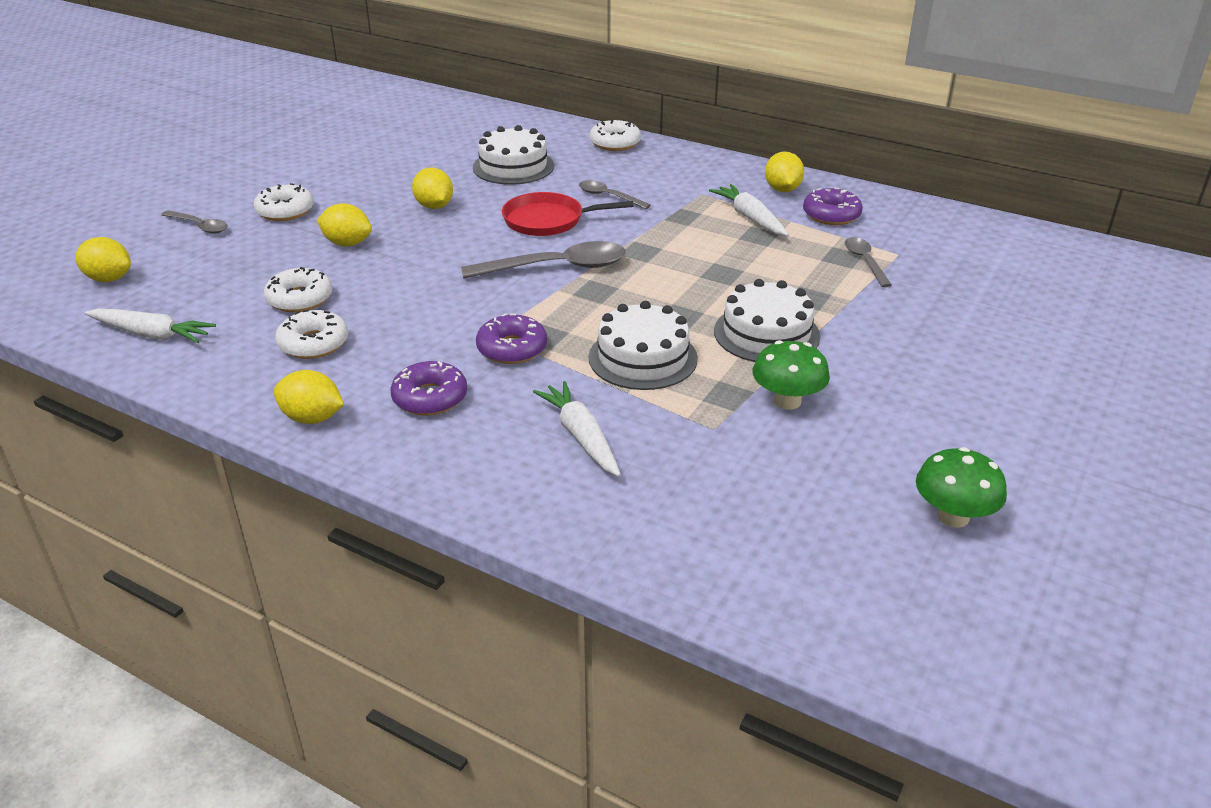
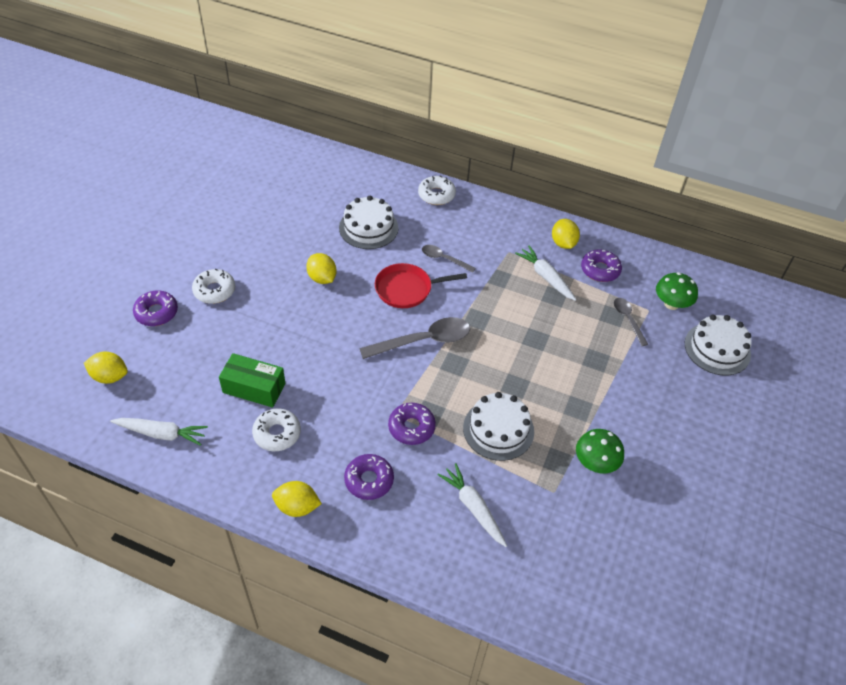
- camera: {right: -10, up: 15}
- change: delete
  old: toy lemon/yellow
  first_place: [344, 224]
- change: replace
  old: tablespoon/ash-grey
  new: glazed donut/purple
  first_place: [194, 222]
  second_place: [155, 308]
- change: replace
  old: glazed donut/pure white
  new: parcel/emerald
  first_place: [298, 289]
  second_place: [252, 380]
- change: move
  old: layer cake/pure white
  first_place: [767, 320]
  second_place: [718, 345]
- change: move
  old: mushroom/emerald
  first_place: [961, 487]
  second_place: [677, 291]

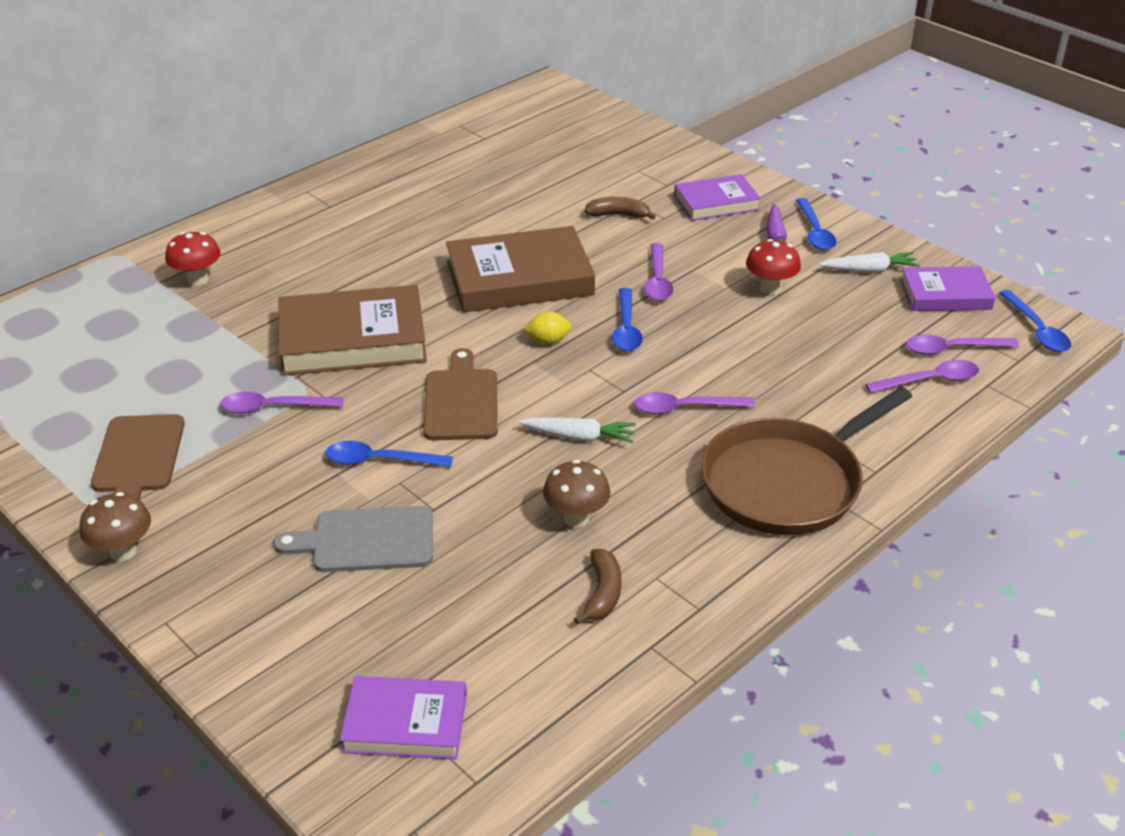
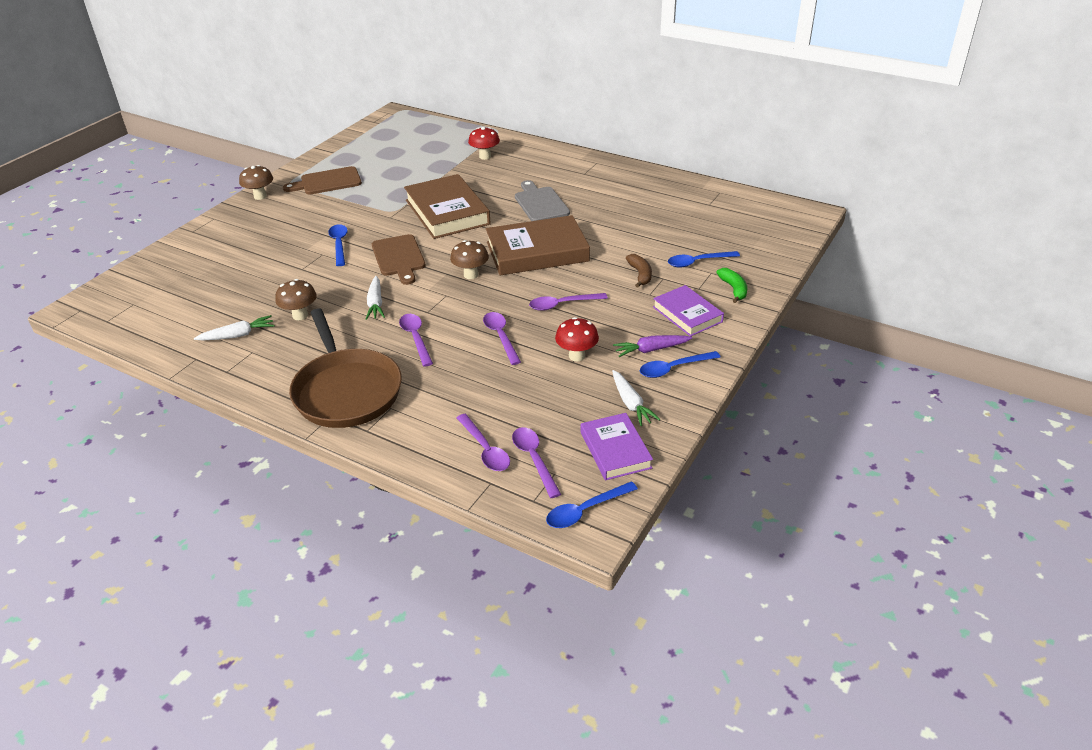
- camera: {right: 75, up: 0}
- change: rotate
  old: hardcover/russet
  first_place: [520, 269]
  second_place: [538, 245]
  degrees: -75
- change: move
  old: tablespoon/cobalt
  first_place: [627, 320]
  second_place: [704, 259]
- change: replace
  old: toy lemon/yellow
  new: mushroom/russet
  first_place: [547, 328]
  second_place: [469, 259]
- change: rotate
  old: bread board/russet
  first_place: [460, 394]
  second_place: [399, 259]
  degrees: 90
- change: rotate
  old: skillet/russet
  first_place: [806, 461]
  second_place: [345, 368]
  degrees: -150
- change: move
  old: tablespoon/purple
  first_place: [282, 403]
  second_place: [502, 338]
- change: move
  old: bread board/ash-grey
  first_place: [353, 539]
  second_place: [542, 200]
- change: replace
  old: toy banana/russet
  new: root vegetable/pure white
  first_place: [597, 587]
  second_place: [234, 327]
- change: delete
  old: hardcover/purple
  first_place: [403, 717]
- change: insert
  new: toy banana/emerald
  second_place: [731, 285]

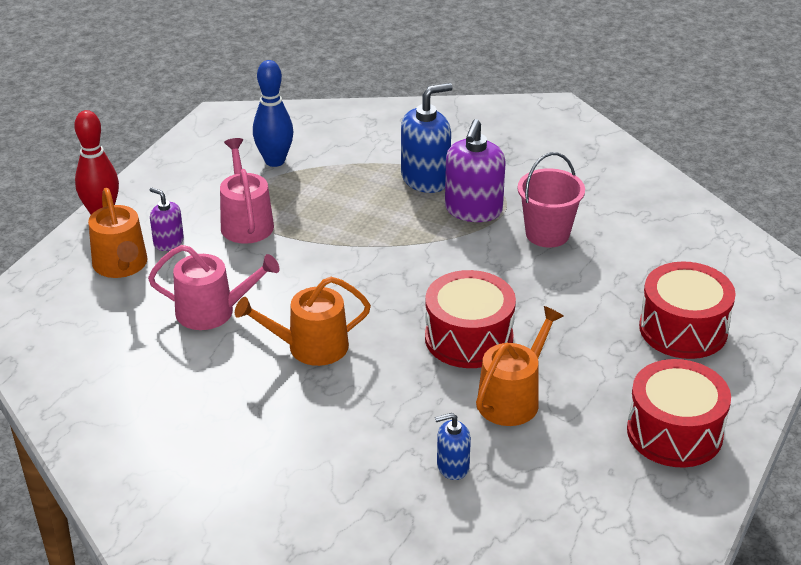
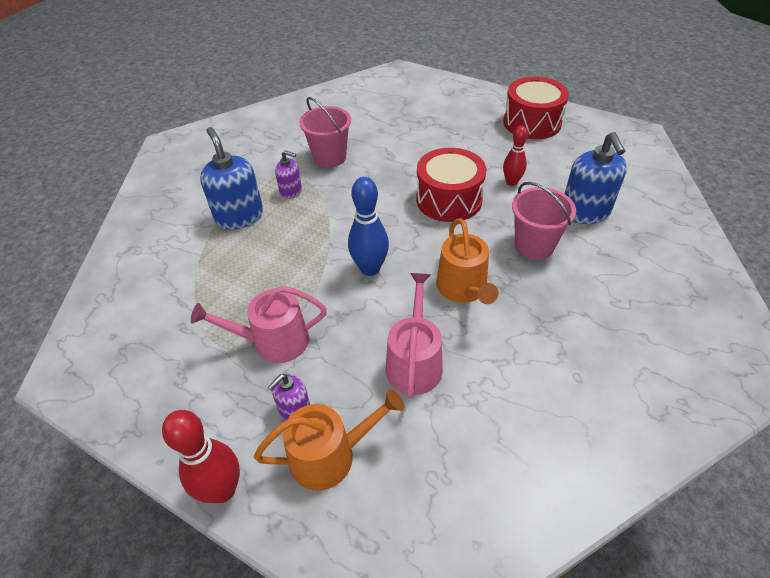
- camera: {right: -85, up: 10}
- change: move
  old: skittle/cobalt
  first_place: [273, 113]
  second_place: [368, 226]
- change: resize
  old: soap dispenser/purple
  first_place: [475, 170]
  second_place: [288, 174]
  factor: 0.56
- change: delete
  old: toy drum/crimson
  first_place: [687, 310]
- change: replace
  old: sprinkling can/bright orange
  new: skittle/crimson
  first_place: [520, 366]
  second_place: [515, 156]
- change: resize
  old: soap dispenser/cobalt
  first_place: [453, 446]
  second_place: [595, 178]
  factor: 1.8
- change: insert
  new: bucket/pink
  second_place: [544, 221]

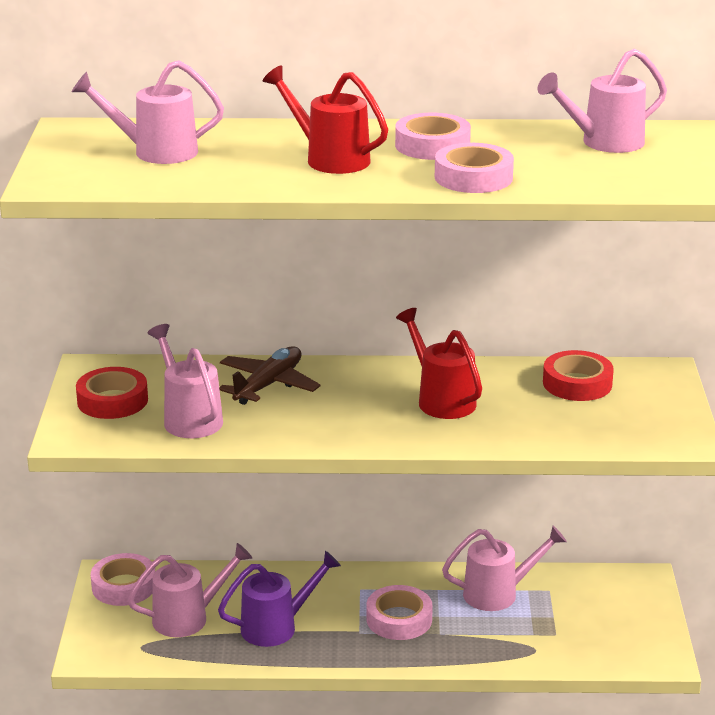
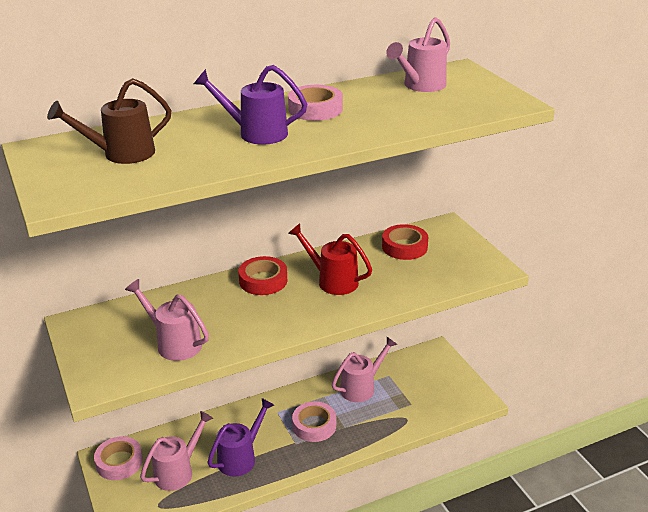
- camera: {right: -25, up: 5}
- change: recolor
  old: sprinkling can/pink
  new: sprinkling can/russet
  first_place: [148, 112]
  second_place: [109, 121]
- change: recolor
  old: sprinkling can/crimson
  new: sprinkling can/purple
  first_place: [325, 119]
  second_place: [250, 105]
- change: delete
  old: roll of tape/pink
  first_place: [474, 168]
- change: delete
  old: plane/russet
  first_place: [270, 375]
- change: move
  old: roll of tape/crimson
  first_place: [112, 393]
  second_place: [262, 275]

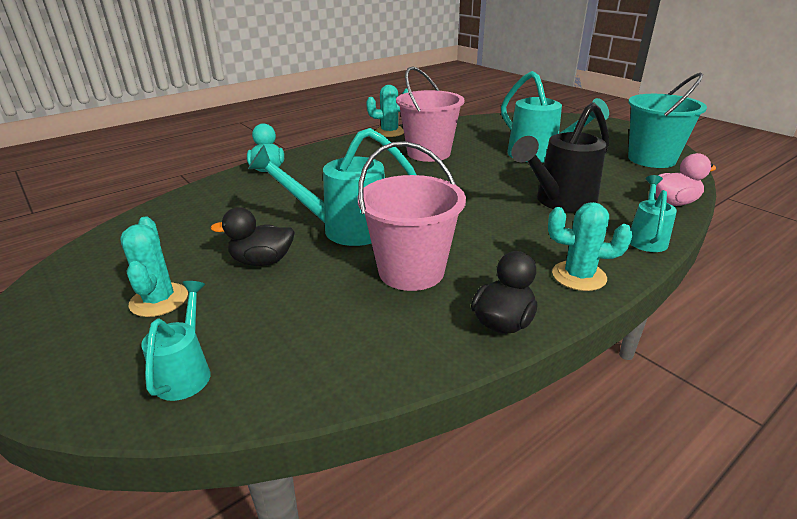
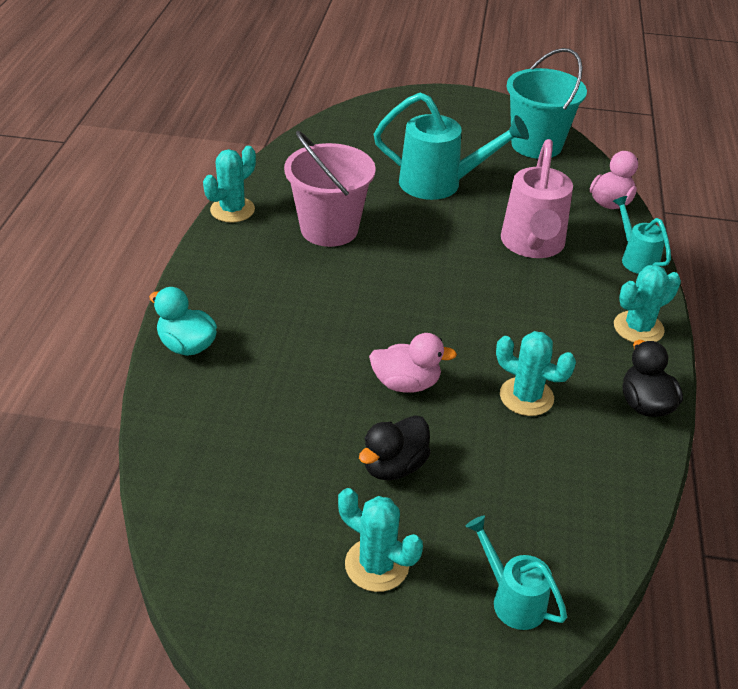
- camera: {right: -45, up: 10}
- change: recolor
  old: sprinkling can/jet-black
  new: sprinkling can/pink
  first_place: [560, 157]
  second_place: [537, 198]
- change: replace
  old: sprinkling can/teal
  new: rubber duck/pink
  first_place: [332, 187]
  second_place: [413, 363]
- change: replace
  old: bucket/pink
  new: prickly plant/teal
  first_place: [412, 216]
  second_place: [536, 373]

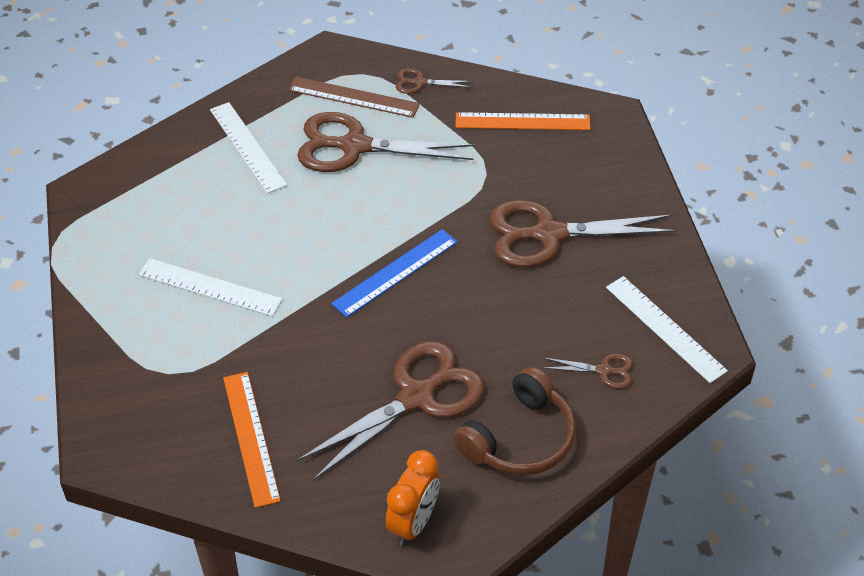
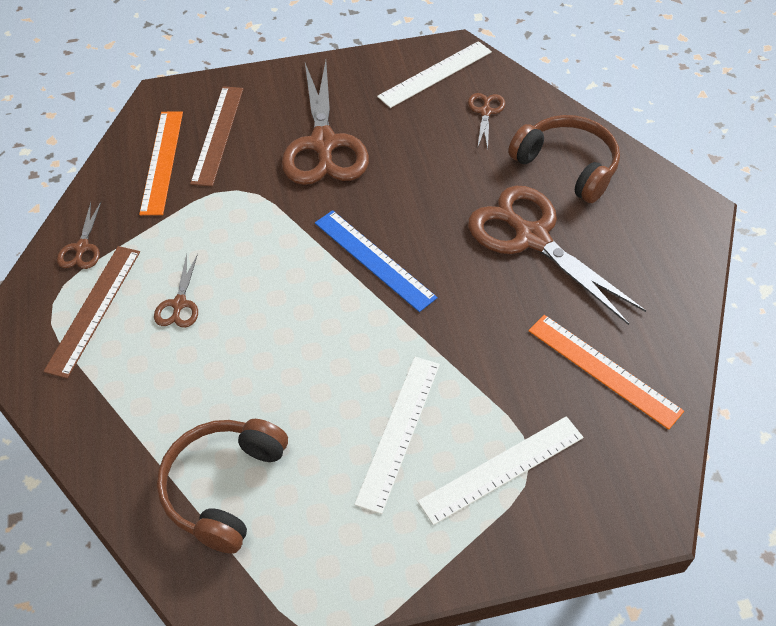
- camera: {right: -90, up: 5}
- change: move
  old: straightedge/pure white
  first_place: [248, 148]
  second_place: [501, 470]
- change: resize
  old: pair of scissors/russet
  first_place: [386, 142]
  second_place: [176, 291]
  factor: 0.45
- change: rotate
  old: straightedge/bright orange
  first_place: [252, 440]
  second_place: [606, 372]
  degrees: 60
- change: delete
  old: alarm clock/bright orange
  first_place: [413, 498]
- change: insert
  new: straightedge/russet
  second_place: [216, 136]
- change: insert
  new: headset/russet
  second_place: [222, 486]

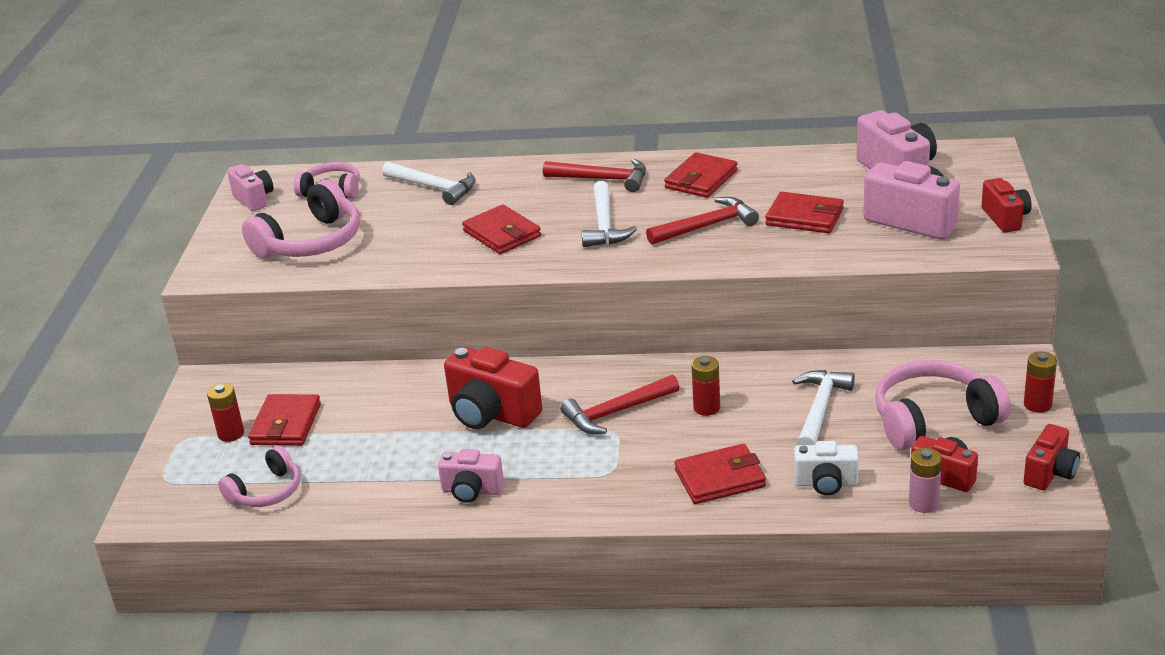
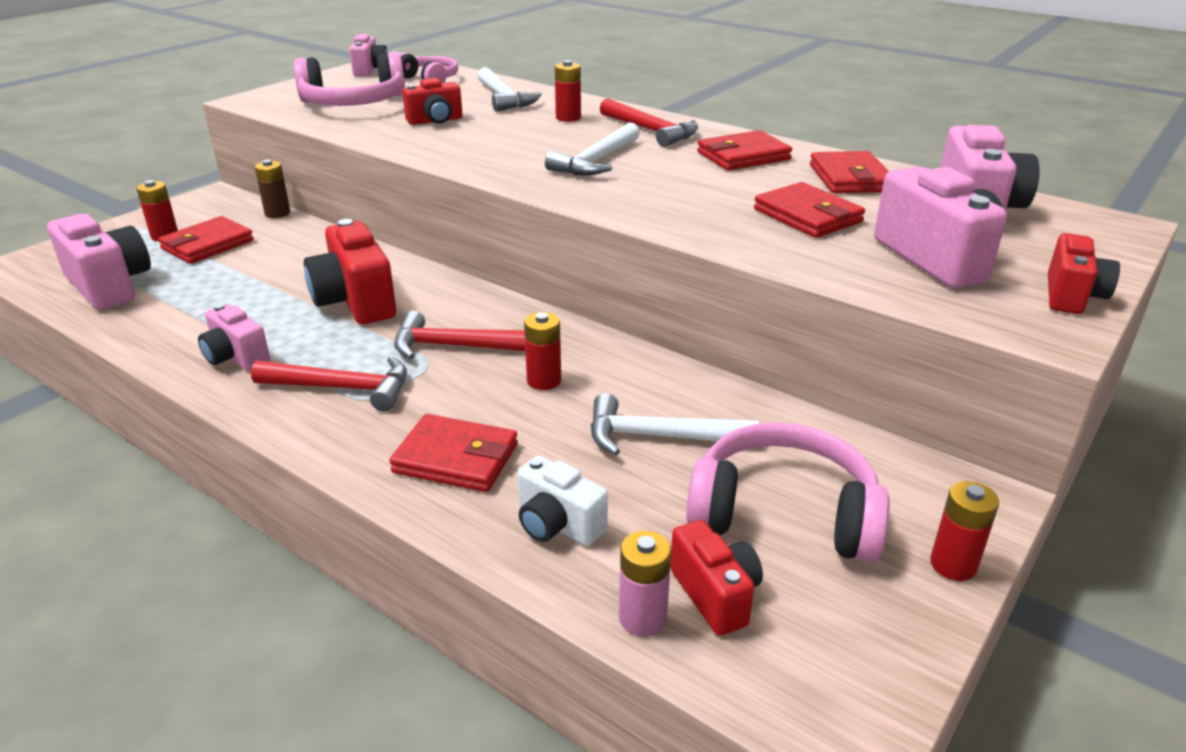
- camera: {right: 30, up: 0}
- change: move
  old: claw hammer/crimson
  first_place: [702, 221]
  second_place: [329, 383]
- change: move
  old: card wallet/crimson
  first_place: [501, 229]
  second_place: [849, 172]
- change: rotate
  old: claw hammer/pure white
  first_place: [823, 407]
  second_place: [675, 424]
  degrees: -135
- change: move
  old: photo camera/crimson
  first_place: [1051, 457]
  second_place: [432, 101]
- change: replace
  old: headset/pink
  new: photo camera/pink
  first_place: [259, 476]
  second_place: [99, 262]
- change: insert
  new: AA battery/crimson
  second_place: [568, 91]
- change: insert
  new: AA battery/russet
  second_place: [272, 189]

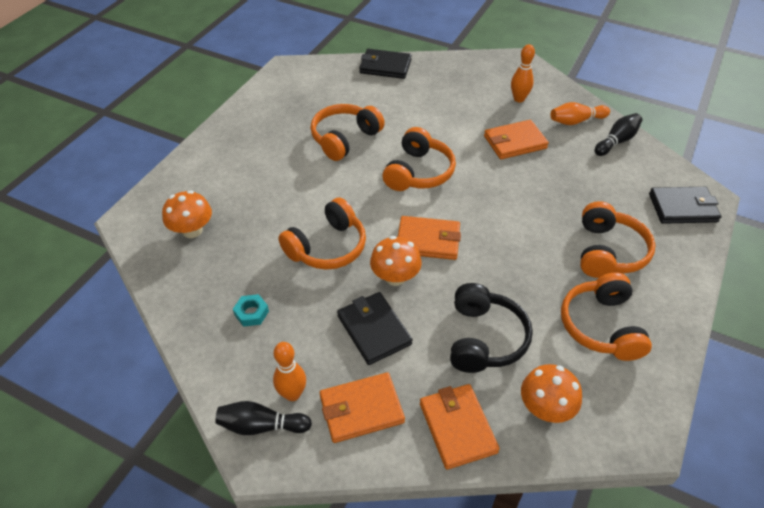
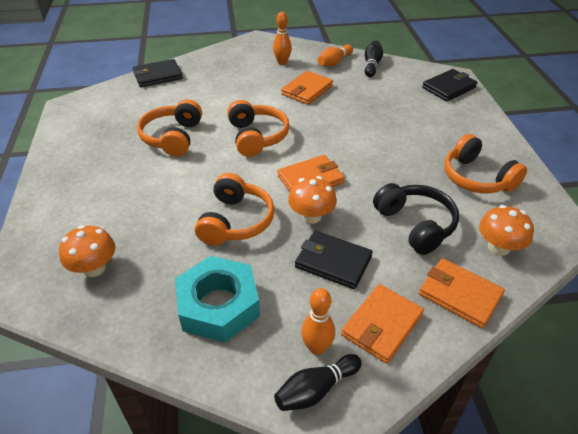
- camera: {right: -35, up: -5}
- change: delete
  old: headset/bright orange
  first_place: [617, 239]
- change: resize
  old: hex nut/teal
  first_place: [251, 310]
  second_place: [217, 299]
  factor: 2.42

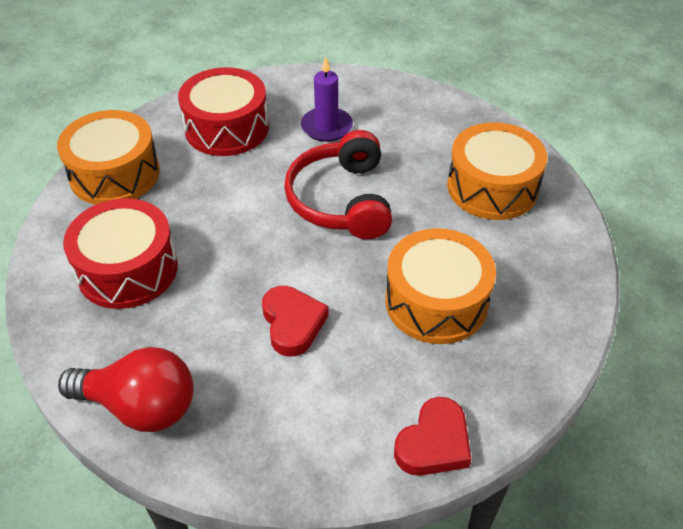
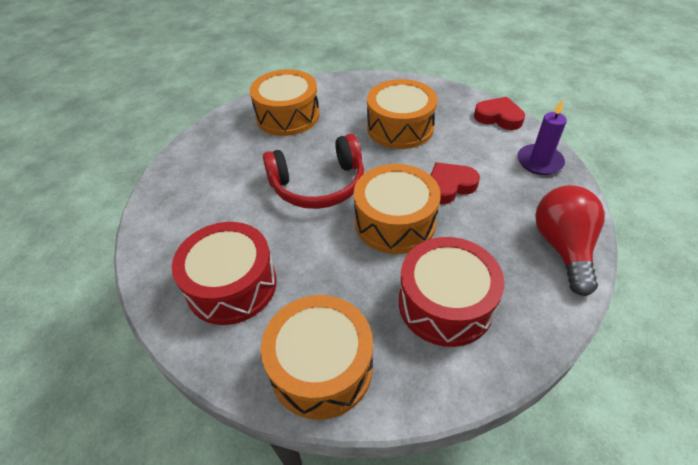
- camera: {right: -100, up: 0}
- change: move
  old: wax candle/purple
  first_place: [327, 99]
  second_place: [542, 137]
- change: insert
  new: toy drum/bright orange
  second_place: [397, 209]

